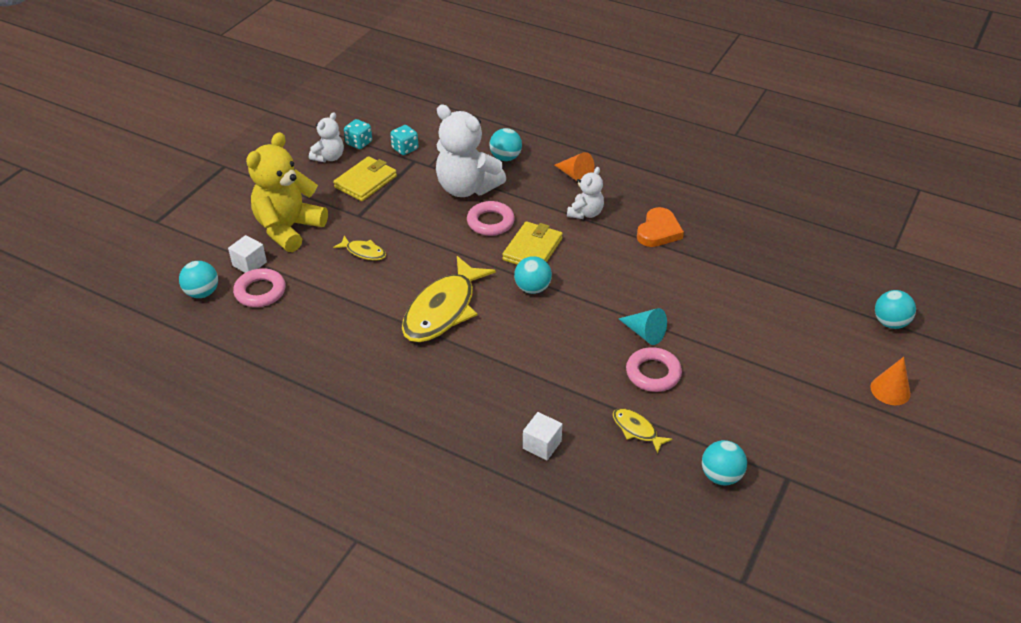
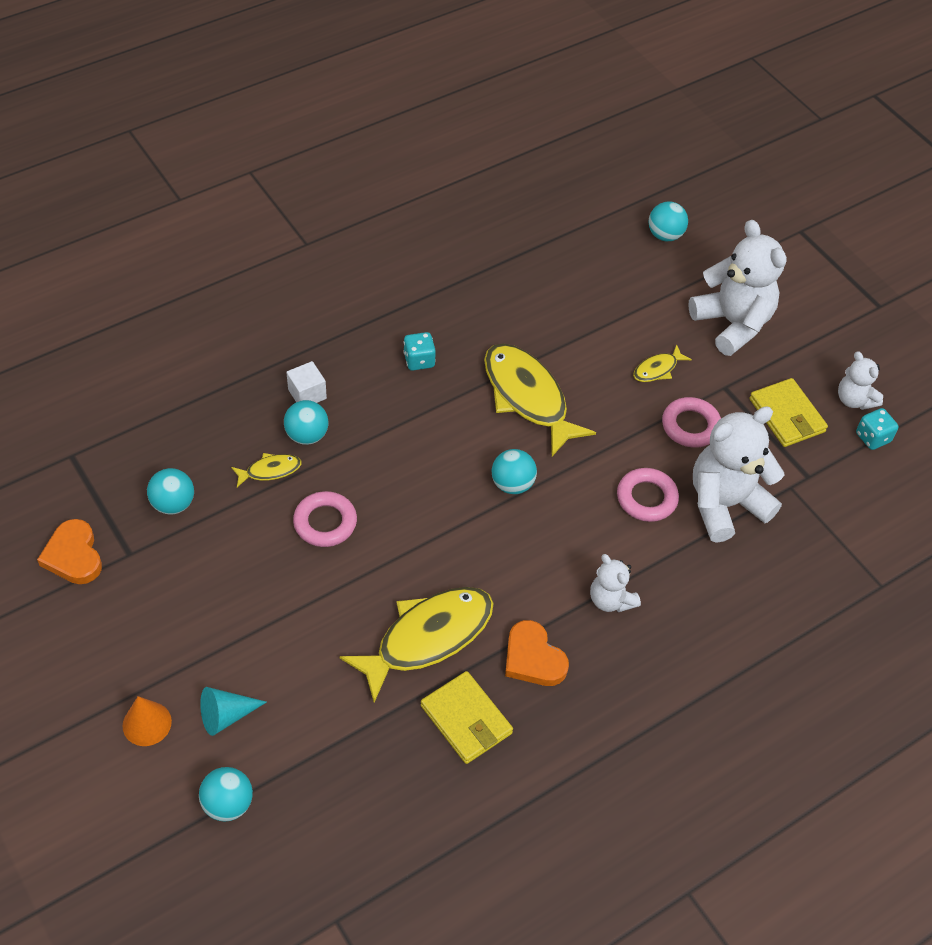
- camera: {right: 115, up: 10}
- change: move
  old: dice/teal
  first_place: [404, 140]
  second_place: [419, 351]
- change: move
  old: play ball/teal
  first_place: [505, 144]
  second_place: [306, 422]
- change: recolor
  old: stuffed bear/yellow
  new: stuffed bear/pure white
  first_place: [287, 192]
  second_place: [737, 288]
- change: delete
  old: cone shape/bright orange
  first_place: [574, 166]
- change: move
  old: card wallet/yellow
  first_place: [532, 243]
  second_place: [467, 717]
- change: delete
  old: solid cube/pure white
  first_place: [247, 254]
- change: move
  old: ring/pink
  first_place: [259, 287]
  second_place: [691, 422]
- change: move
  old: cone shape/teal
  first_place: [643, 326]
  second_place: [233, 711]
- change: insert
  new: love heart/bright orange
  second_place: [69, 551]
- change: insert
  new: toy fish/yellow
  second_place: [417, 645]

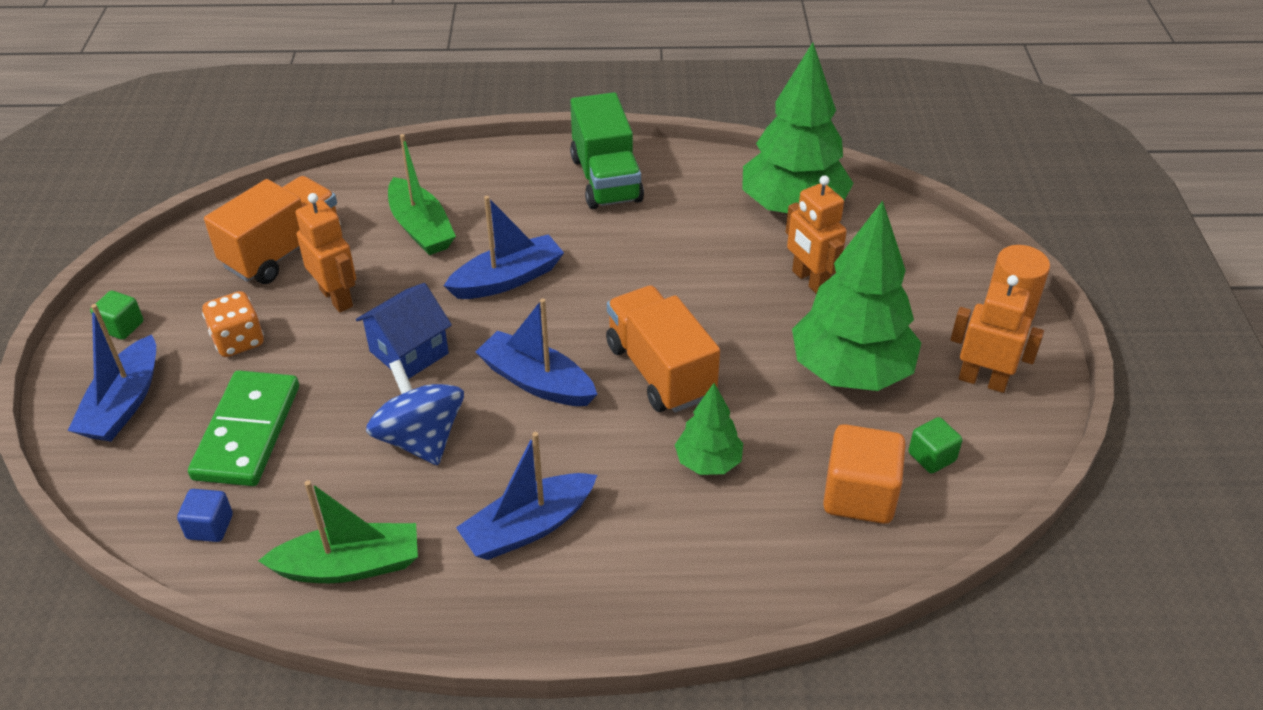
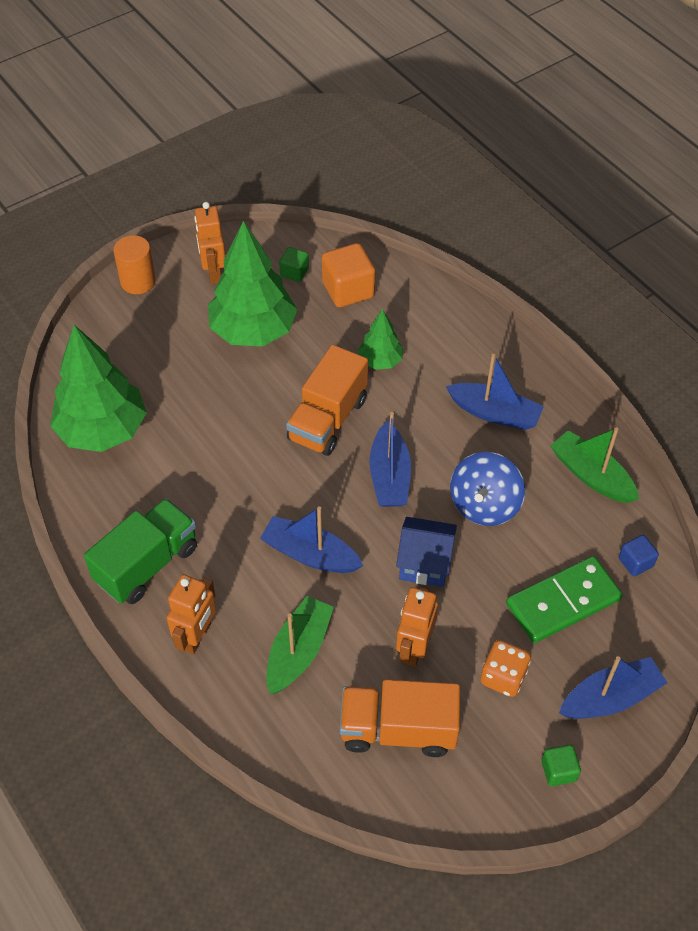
- camera: {right: -125, up: 10}
- change: move
  old: robot/bright orange
  first_place: [816, 234]
  second_place: [191, 614]

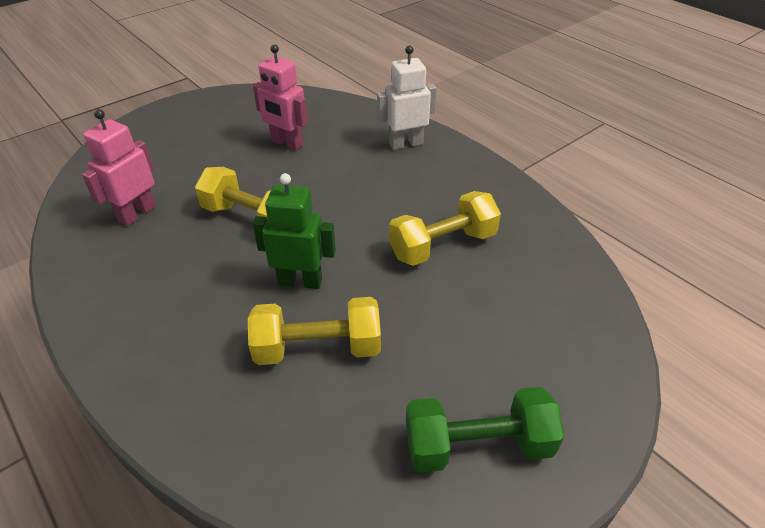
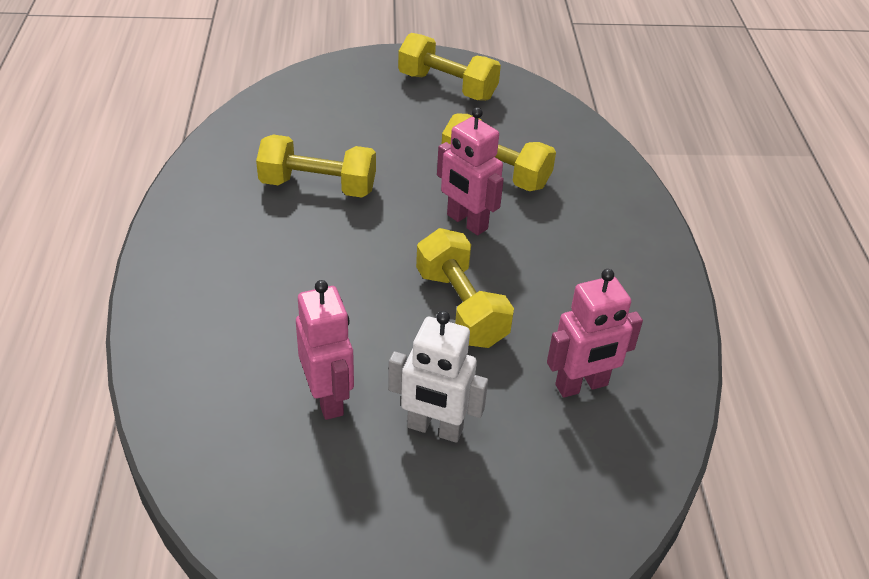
- camera: {right: -145, up: 0}
- change: move
  old: robot/pure white
  first_place: [407, 98]
  second_place: [438, 377]
- change: recolor
  old: robot/emerald
  new: robot/pink
  first_place: [294, 231]
  second_place: [470, 171]
- change: recolor
  old: hand weight/emerald
  new: hand weight/yellow
  first_place: [485, 430]
  second_place: [449, 67]

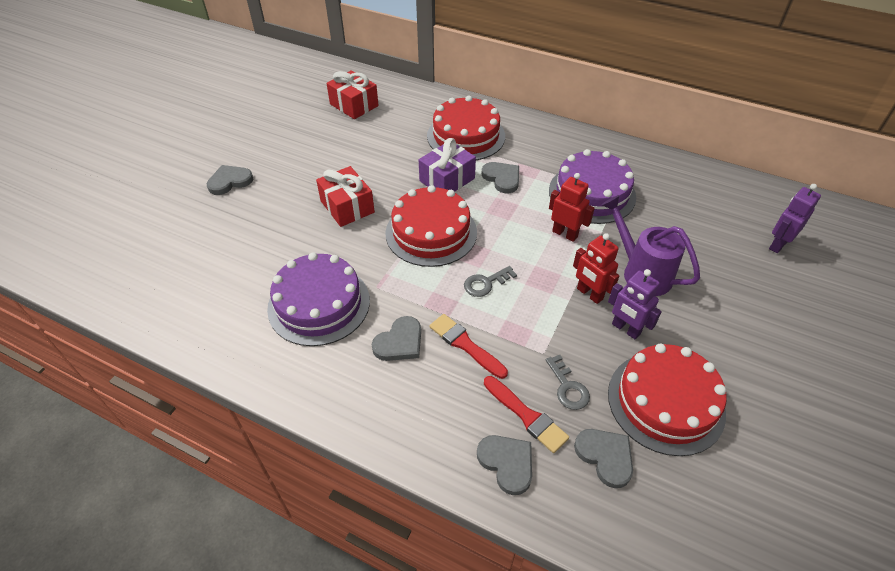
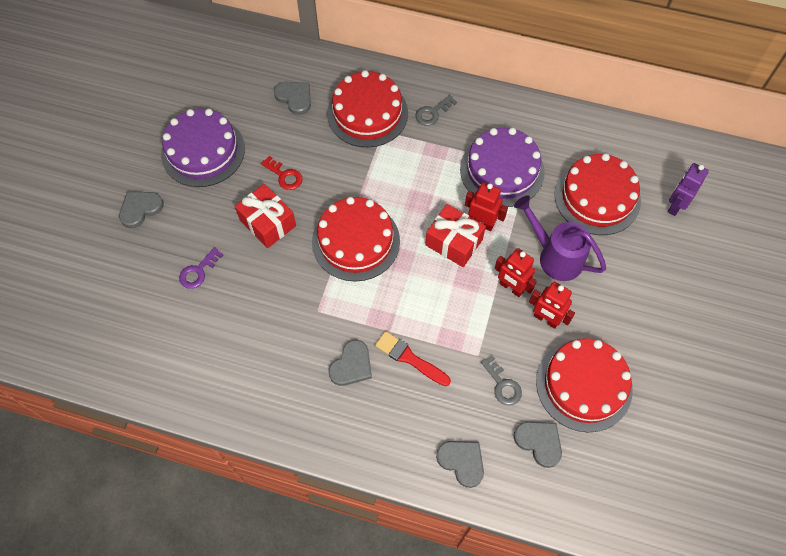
- camera: {right: -10, up: 15}
- change: move
  old: gift/crimson
  first_place: [353, 94]
  second_place: [455, 235]
- change: delete
  old: gift/purple
  first_place: [447, 165]
- change: move
  old: love heart/ash-grey
  first_place: [500, 177]
  second_place: [292, 98]
- change: move
  old: layer cake/purple
  first_place: [318, 299]
  second_place: [203, 148]
- change: move
  old: latchkey/ash-grey
  first_place: [490, 281]
  second_place: [436, 110]
- change: recolor
  old: robot/purple
  new: robot/crimson
  first_place: [635, 304]
  second_place: [552, 305]
- change: delete
  old: brush/crimson
  first_place: [526, 414]
- change: insert
  new: layer cake/crimson
  second_place: [597, 194]
- change: insert
  new: latchkey/crimson
  second_place: [282, 173]
- change: insert
  new: latchkey/purple
  second_place: [201, 268]

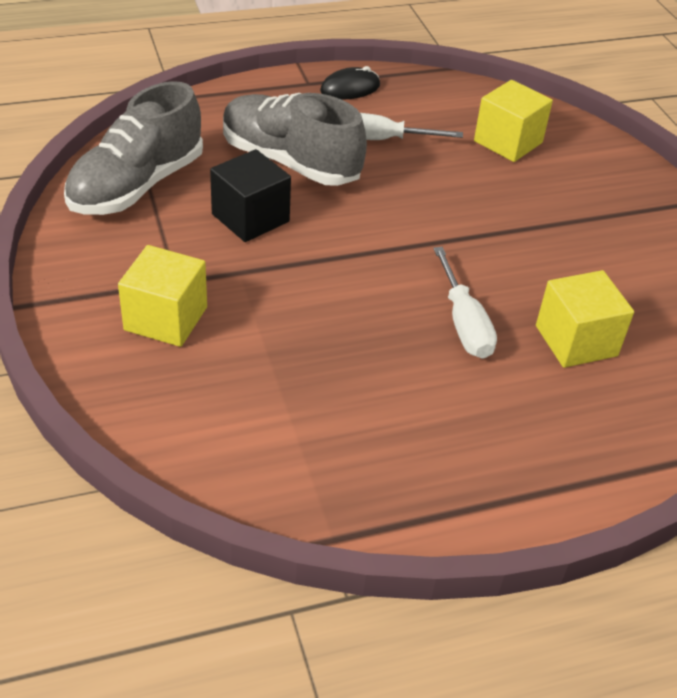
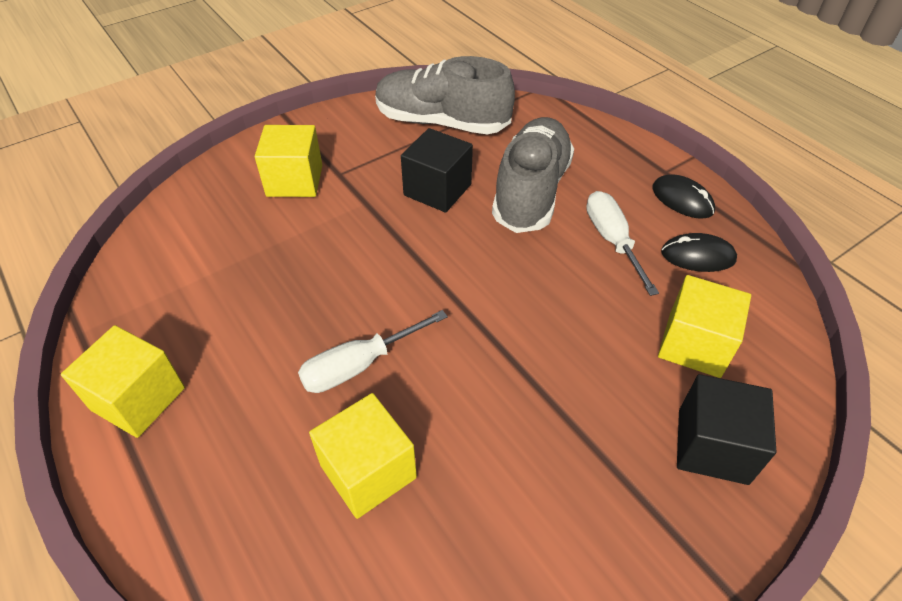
- camera: {right: 75, up: 5}
- change: insert
  new: PC mouse/jet-black
  second_place: [699, 252]
- change: insert
  new: solid cube/yellow
  second_place: [123, 381]
- change: insert
  new: solid cube/jet-black
  second_place: [726, 429]

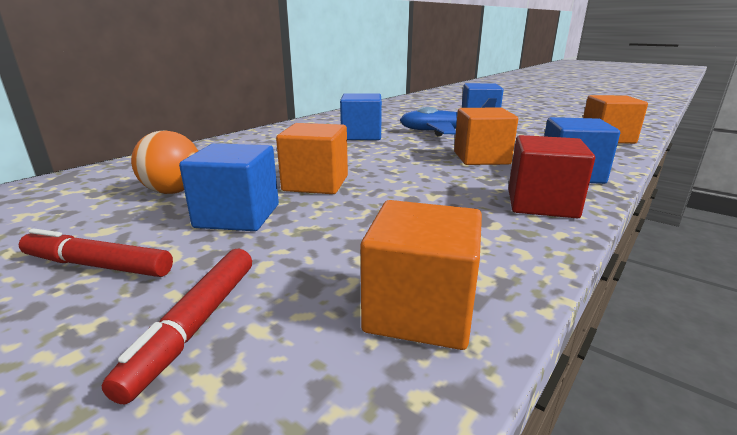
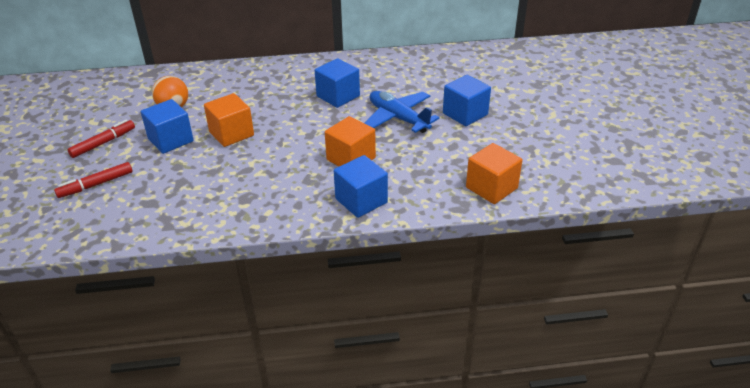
- camera: {right: 45, up: 15}
- change: delete
  old: solid cube/crimson
  first_place: [551, 176]
- change: delete
  old: solid cube/bright orange
  first_place: [421, 275]
- change: rotate
  old: marker pen/crimson
  first_place: [96, 252]
  second_place: [101, 138]
  degrees: 75

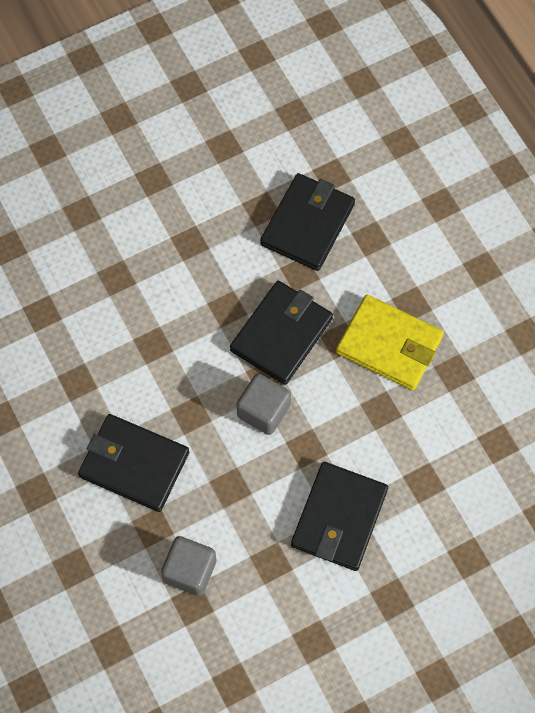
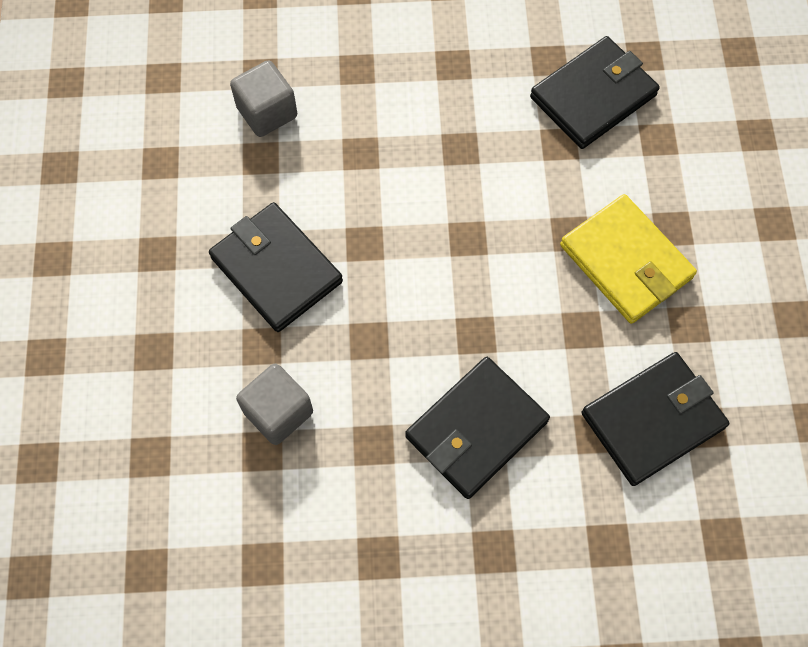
- camera: {right: 25, up: 0}
- change: move
  old: card wallet/jet-black
  first_place: [281, 333]
  second_place: [655, 419]
- change: move
  old: solid cube/ash-grey
  first_place: [263, 404]
  second_place: [263, 98]

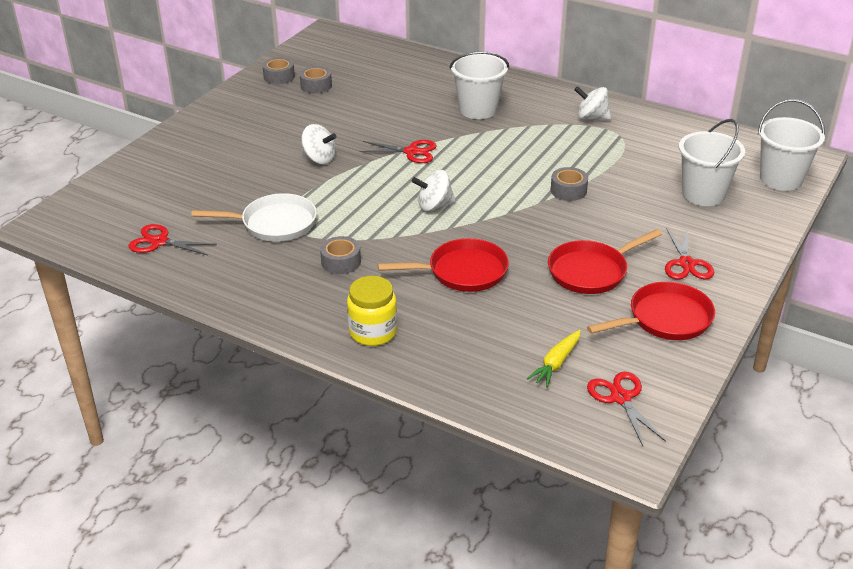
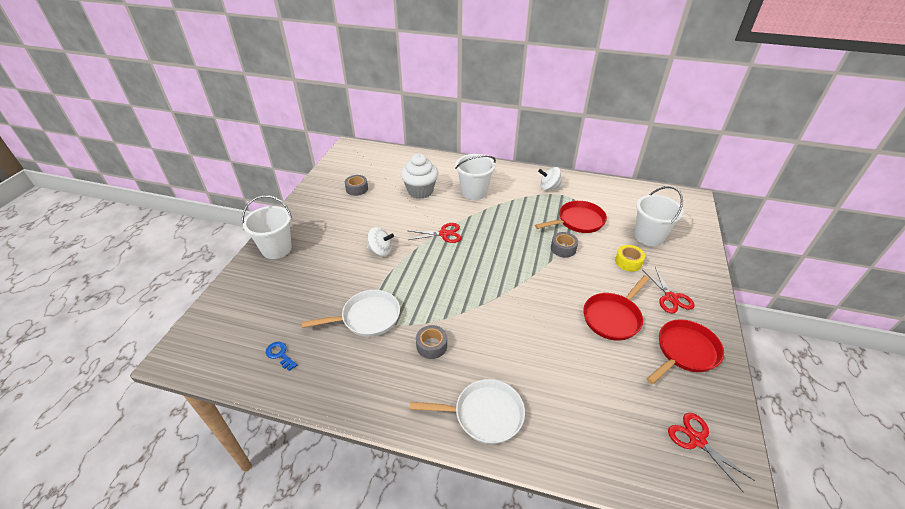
- camera: {right: -15, up: 5}
- change: delete
  old: roll of tape/ash-grey
  first_place: [278, 70]
- change: move
  old: bucket/pure white
  first_place: [791, 145]
  second_place: [267, 227]
- change: delete
  old: toy top/pure white
  first_place: [434, 190]
- change: replace
  old: pair of scissors/crimson
  new: latchkey/cobalt
  first_place: [173, 239]
  second_place: [281, 356]
- change: move
  old: skillet/crimson
  first_place: [443, 265]
  second_place: [571, 217]
- change: replace
  old: jam jar/yellow
  new: skillet/pure white
  first_place: [372, 311]
  second_place: [467, 411]
- change: delete
  old: root vegetable/yellow
  first_place: [554, 358]
- change: insert
  new: muffin/pure white
  second_place: [419, 176]
- change: insert
  new: roll of tape/yellow
  second_place: [630, 258]

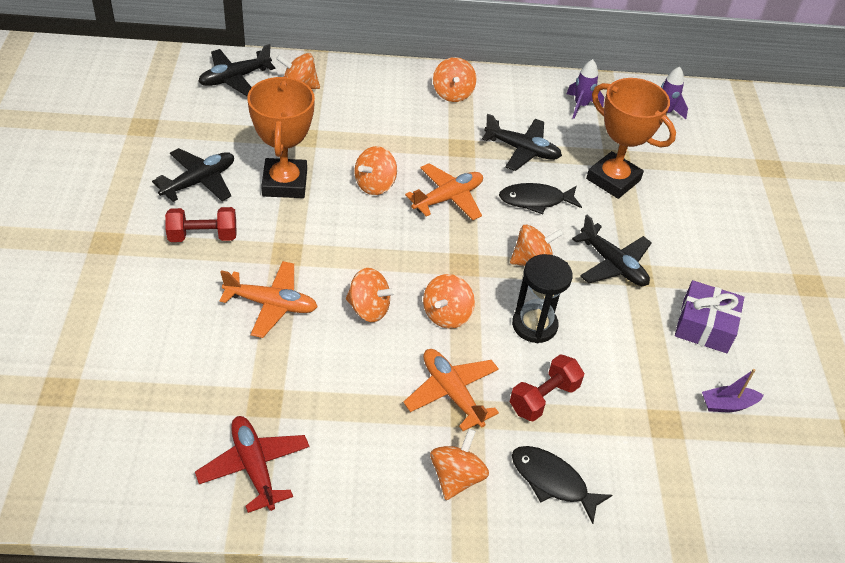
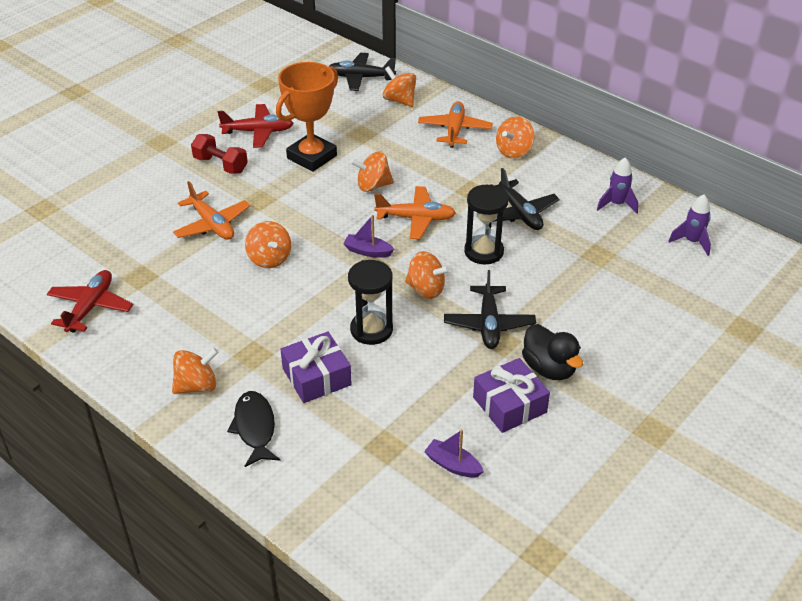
- camera: {right: 45, up: -5}
- change: delete
  old: trophy/bright orange
  first_place: [631, 138]
- change: recolor
  old: plane/jet-black
  new: plane/crimson
  first_place: [193, 175]
  second_place: [256, 126]
- change: replace
  old: toy fish/jet-black
  new: hourglass/jet-black
  first_place: [540, 199]
  second_place: [486, 224]
- change: delete
  old: toy top/bright orange
  first_place: [449, 301]
- change: move
  old: plane/bright orange
  first_place: [451, 390]
  second_place: [455, 124]
- change: replace
  old: hand weight/crimson
  new: gift/purple
  first_place: [547, 387]
  second_place: [316, 367]
- change: insert
  new: sailboat/purple
  second_place: [368, 236]
- change: insert
  new: rubber duck/jet-black
  second_place: [552, 352]

